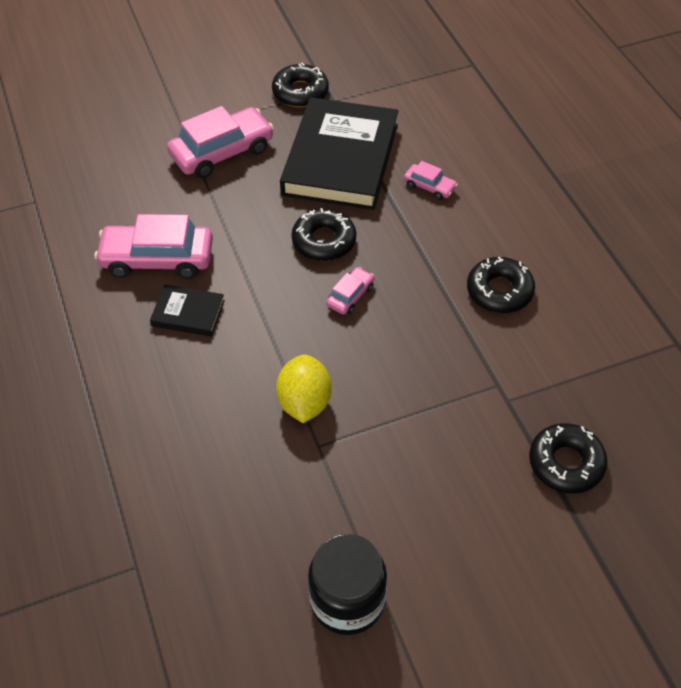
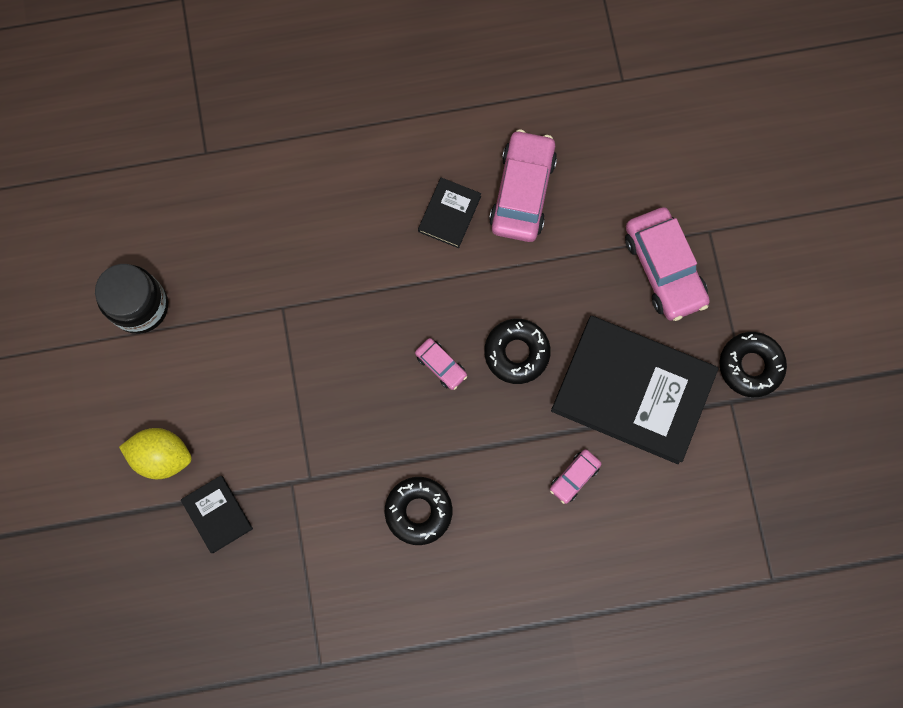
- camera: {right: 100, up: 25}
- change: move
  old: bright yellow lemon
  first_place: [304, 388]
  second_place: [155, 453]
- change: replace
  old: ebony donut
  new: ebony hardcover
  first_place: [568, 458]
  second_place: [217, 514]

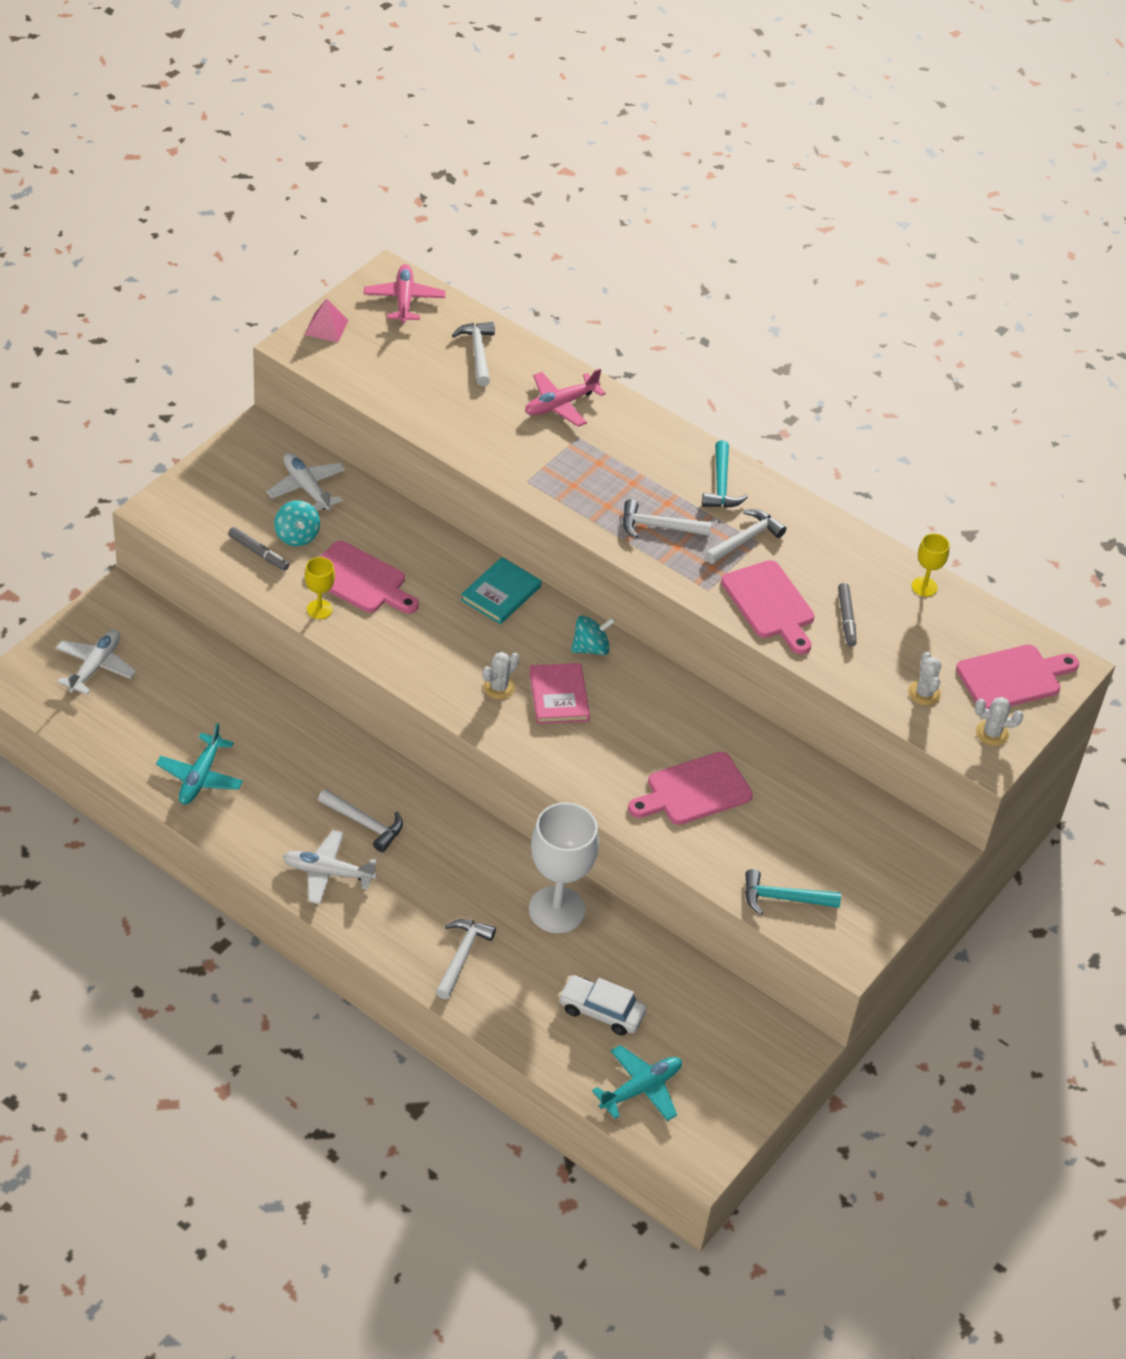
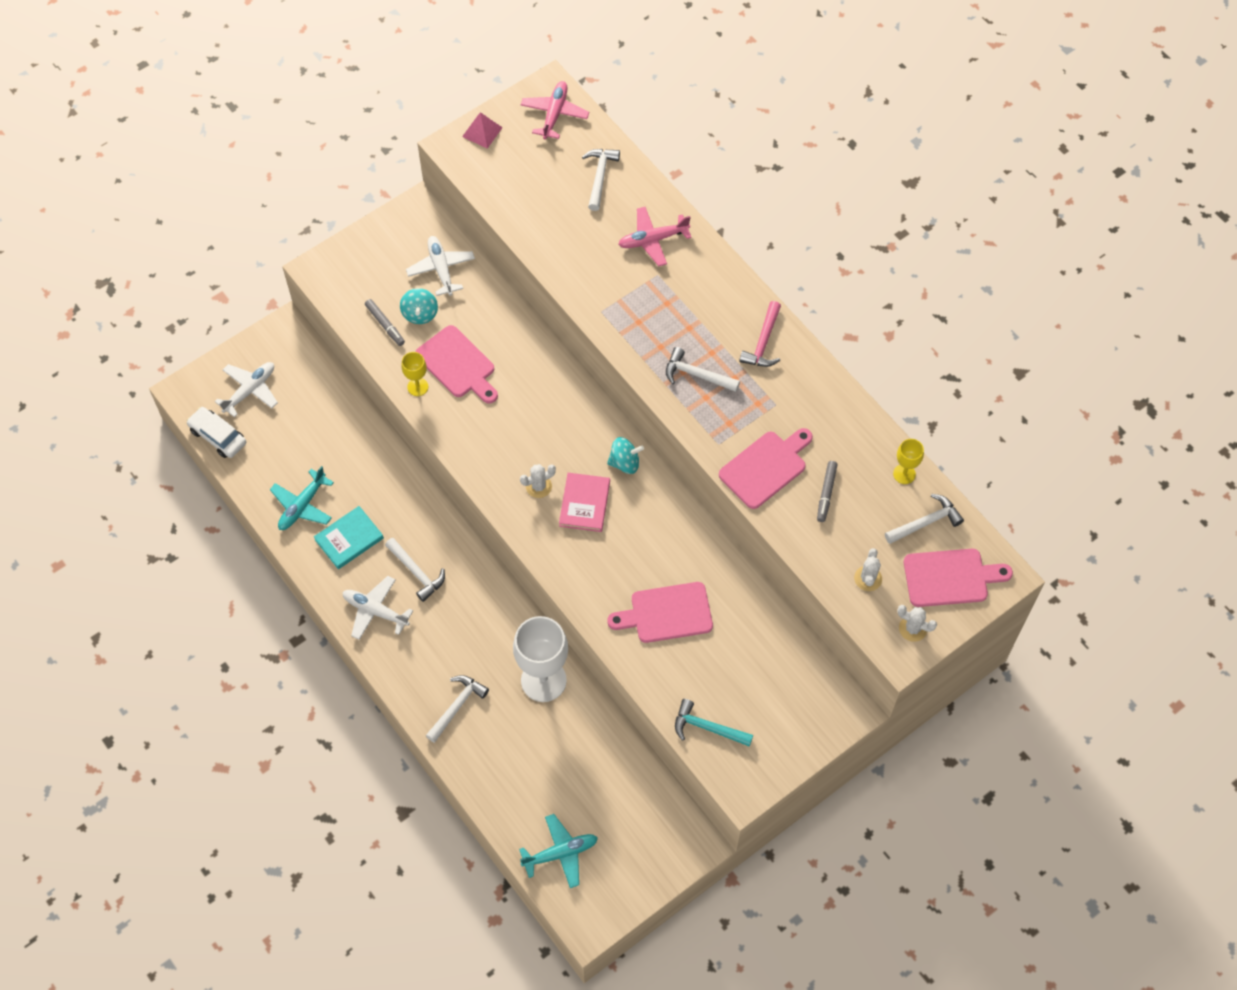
- camera: {right: 20, up: 15}
- change: move
  old: aqua hardcover
  first_place: [501, 590]
  second_place: [349, 537]
- change: move
  old: white car
  first_place: [602, 1005]
  second_place: [216, 432]
- change: move
  old: white hammer
  first_place: [745, 536]
  second_place: [924, 519]
- change: recolor
  old: aqua hammer
  new: rosy hammer
  first_place: [725, 474]
  second_place: [760, 334]
- change: rotate
  old: rosy bread board
  first_place: [768, 607]
  second_place: [766, 468]
  degrees: -120

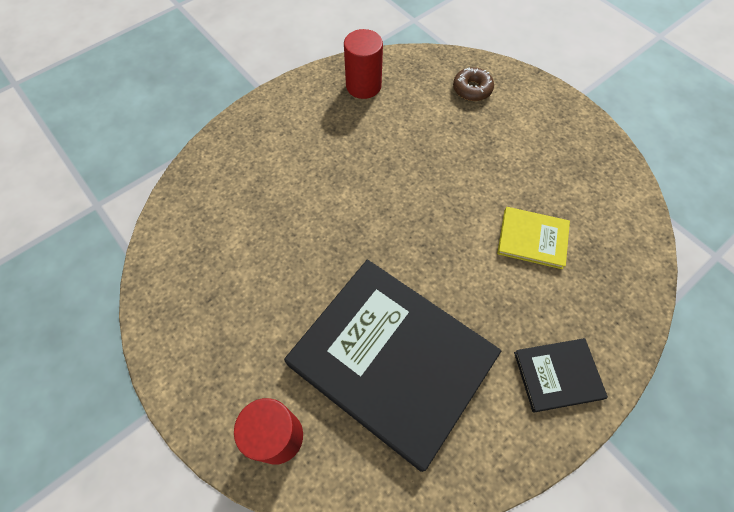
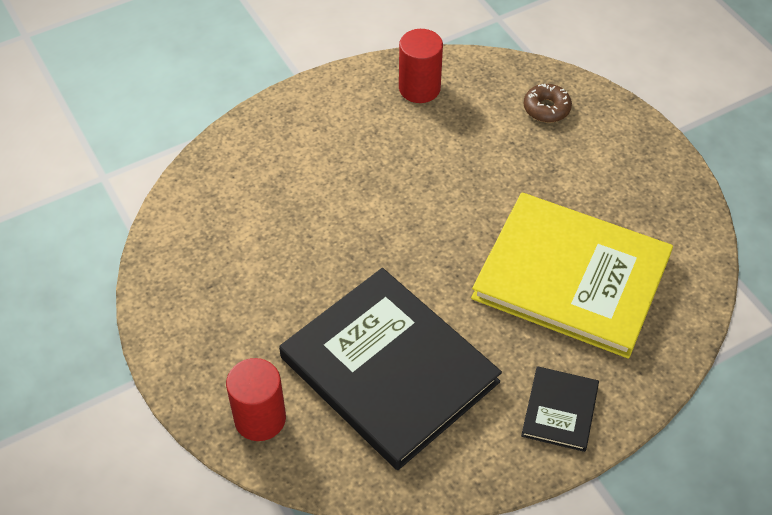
- camera: {right: 10, up: -10}
- change: rotate
  old: ebony hardcover
  first_place: [561, 375]
  second_place: [560, 409]
  degrees: -75
- change: resize
  old: bright yellow hardcover
  first_place: [533, 238]
  second_place: [572, 275]
  factor: 2.27

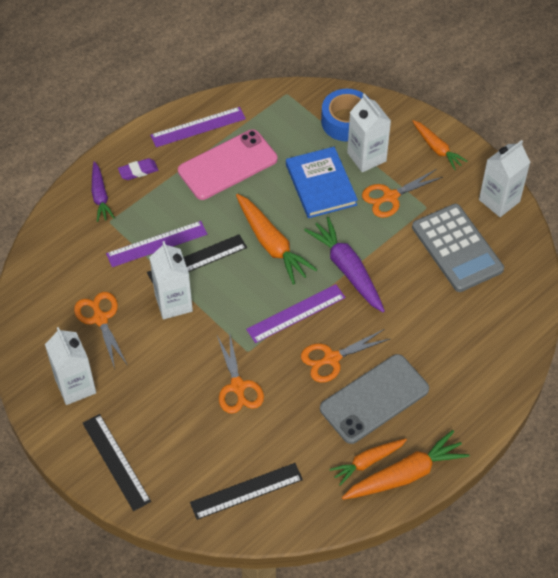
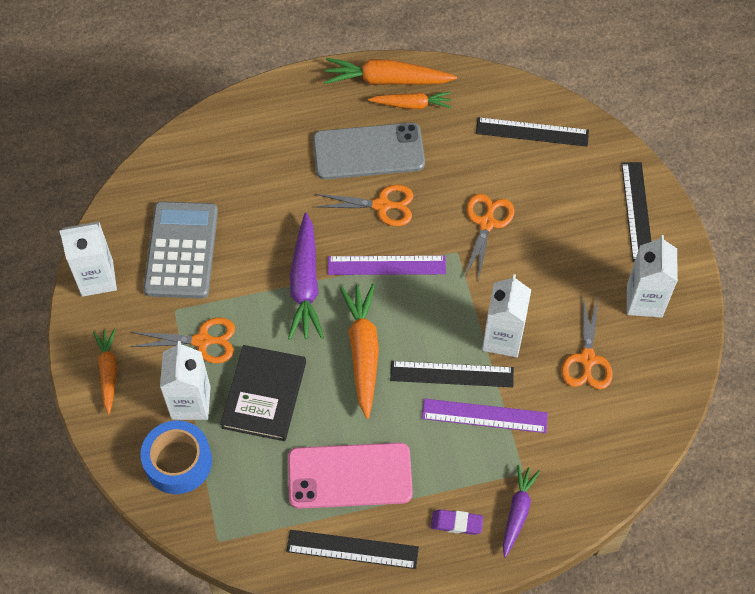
- camera: {right: -150, up: 5}
- change: recolor
  old: royal purple straightedge
  new: ebony straightedge
  first_place: [198, 127]
  second_place: [352, 549]
- change: recolor
  old: blue hardcover
  new: ebony hardcover
  first_place: [322, 182]
  second_place: [263, 393]

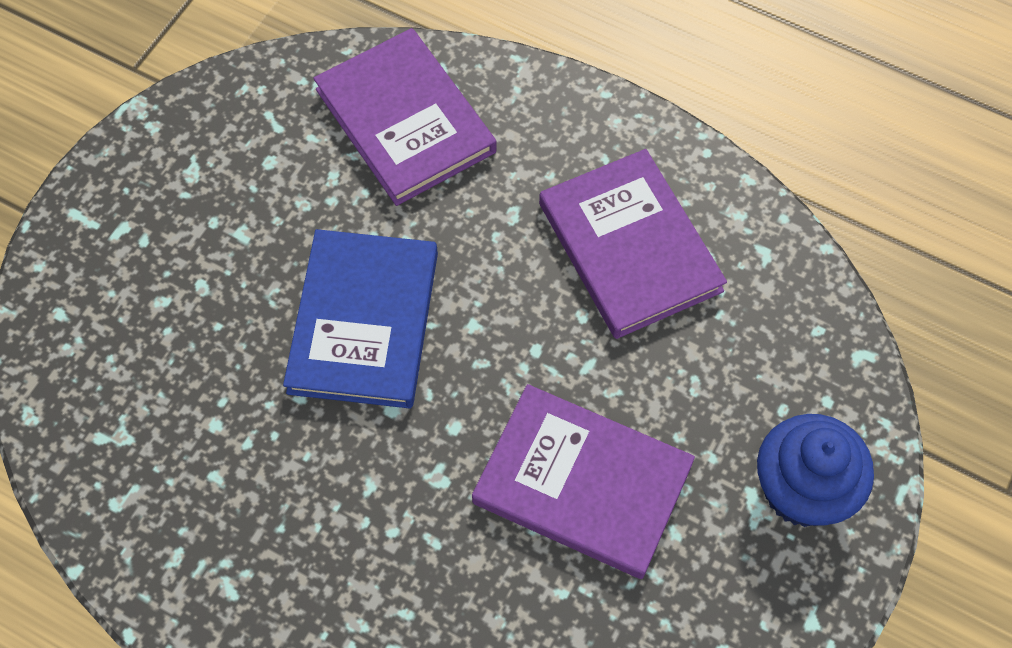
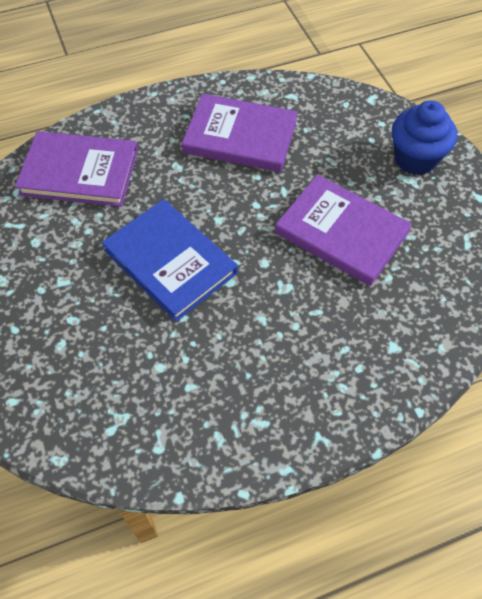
- camera: {right: -50, up: -5}
- change: rotate
  old: royal purple hardcover
  first_place: [583, 481]
  second_place: [343, 230]
  degrees: 60

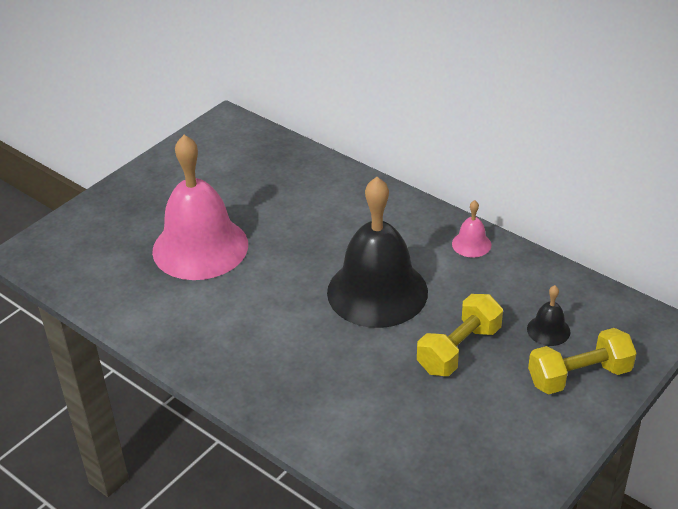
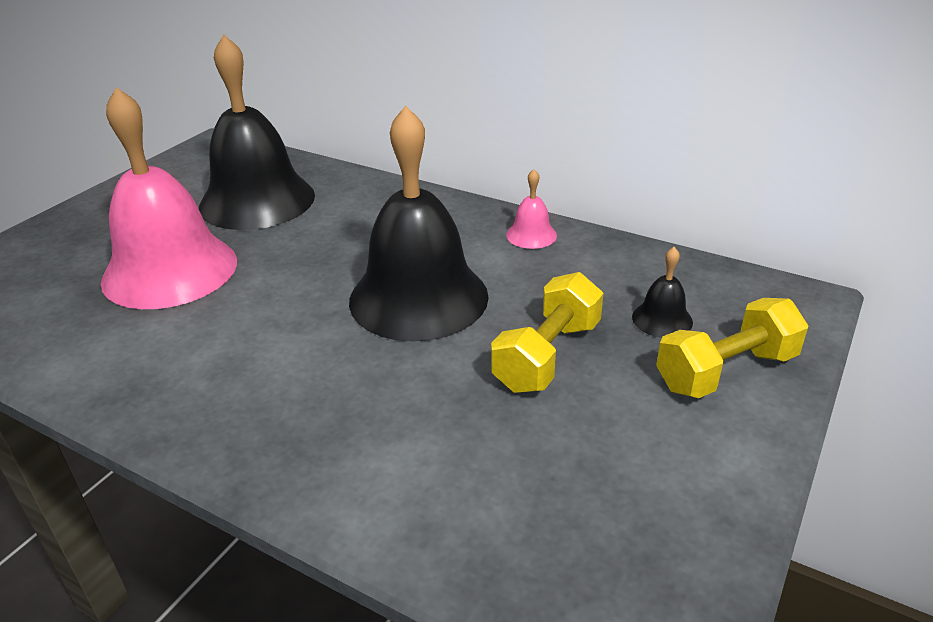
- camera: {right: -10, up: -5}
- change: insert
  new: ebony hand bell
  second_place: [257, 132]

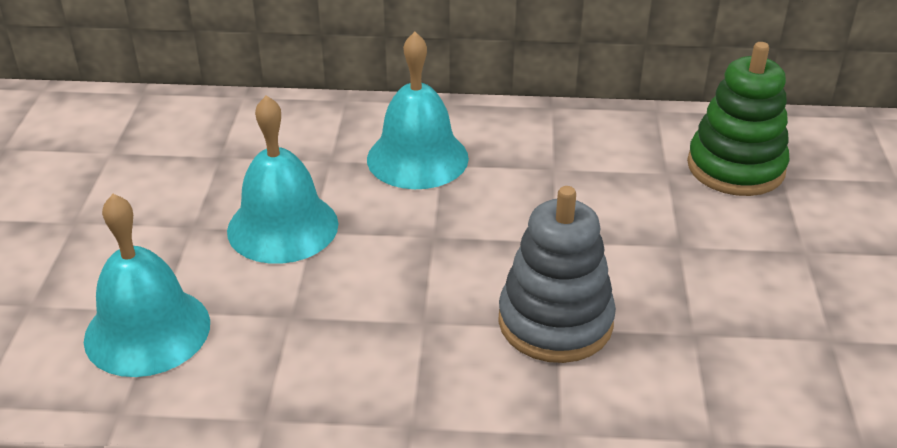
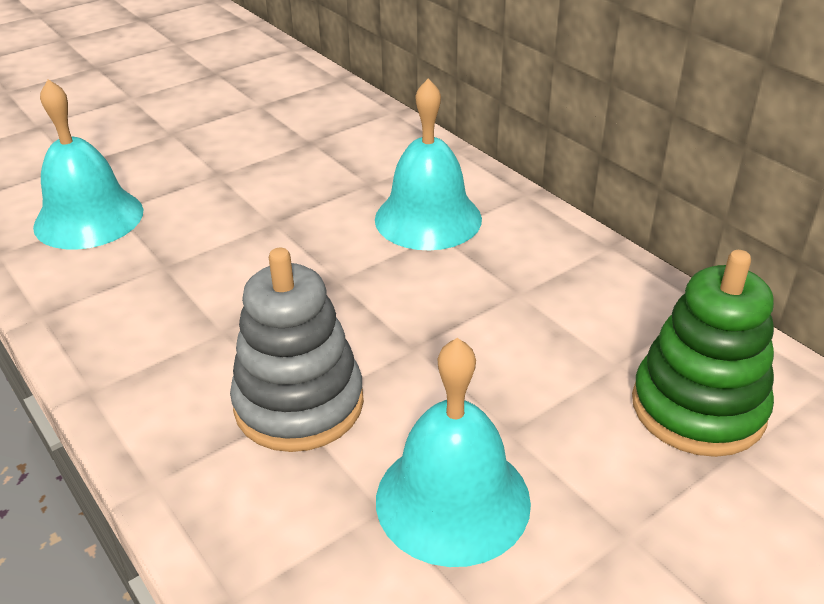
- camera: {right: 50, up: 0}
- change: move
  old: aqua hand bell
  first_place: [282, 179]
  second_place: [453, 452]

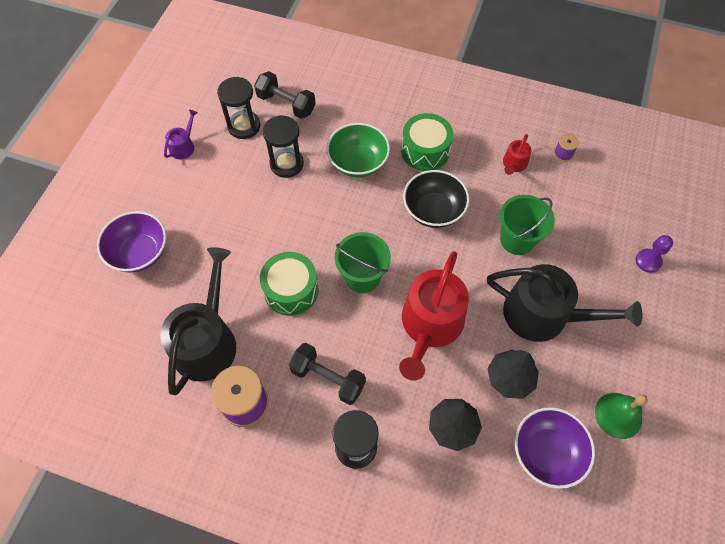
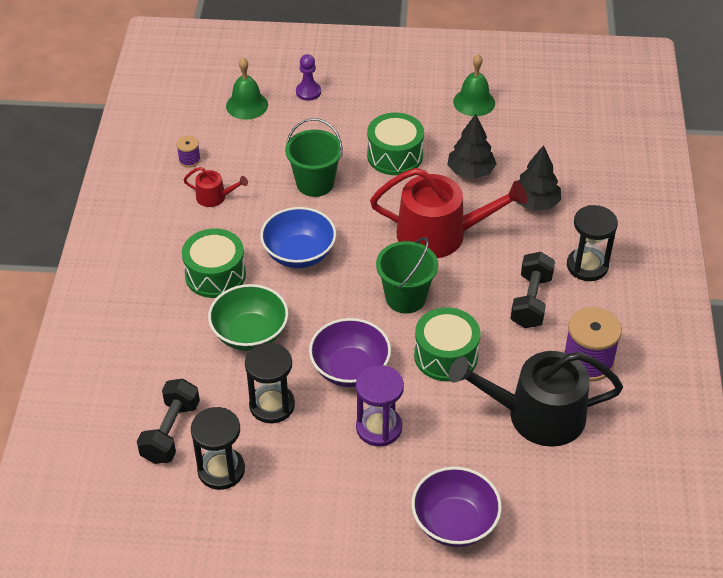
- camera: {right: -105, up: -15}
- change: delete
  old: royal purple watering pot
  first_place: [181, 134]
- change: insert
  new: green hand bell
  second_place: [247, 89]
- change: insert
  new: royal purple sand timer
  second_place: [380, 405]
- change: move
  old: royal purple serving bowl
  first_place: [555, 448]
  second_place: [350, 352]
- change: replace
  old: ebony watering pot
  new: green toy drum
  first_place: [564, 303]
  second_place: [395, 144]
- change: recolor
  old: ebony serving bowl
  new: blue serving bowl
  first_place: [436, 199]
  second_place: [298, 237]

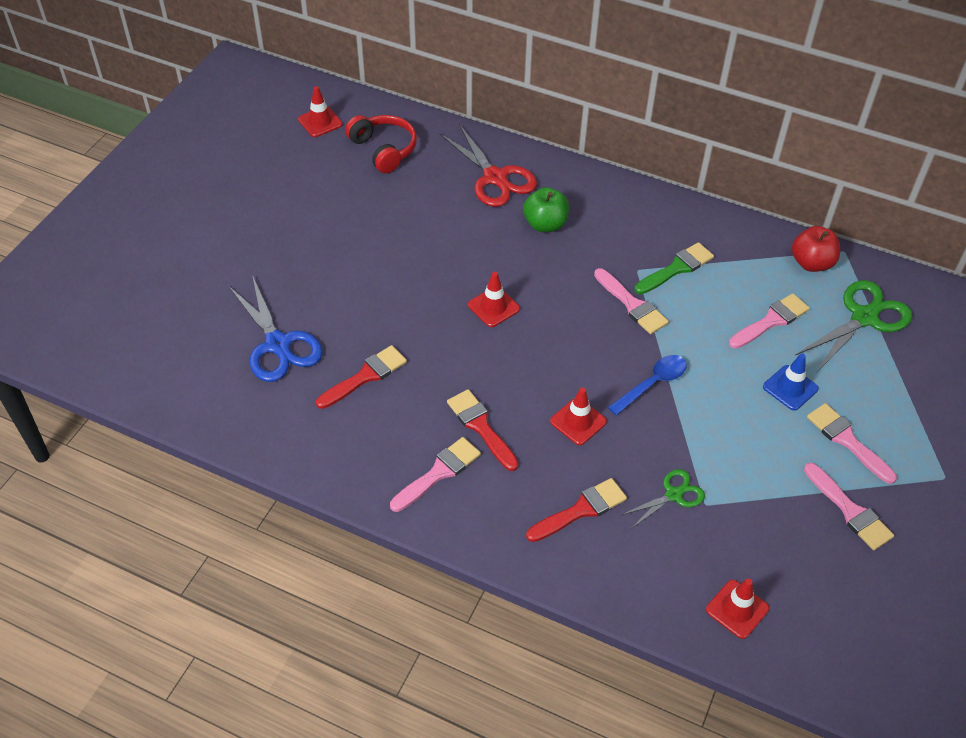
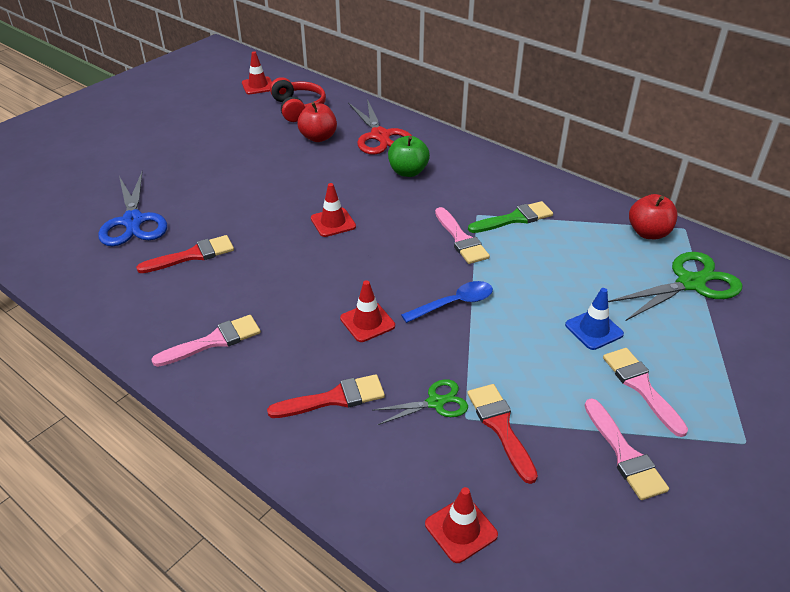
- camera: {right: 15, up: -10}
- change: delete
  old: rosy paint brush
  first_place: [769, 321]
- change: insert
  new: red apple
  second_place: [317, 122]
- change: move
  old: red paint brush
  first_place: [483, 430]
  second_place: [502, 434]

